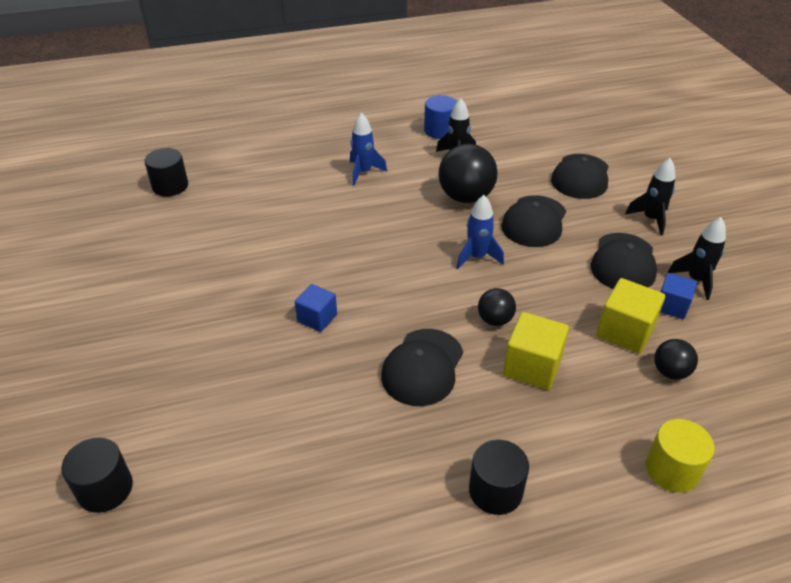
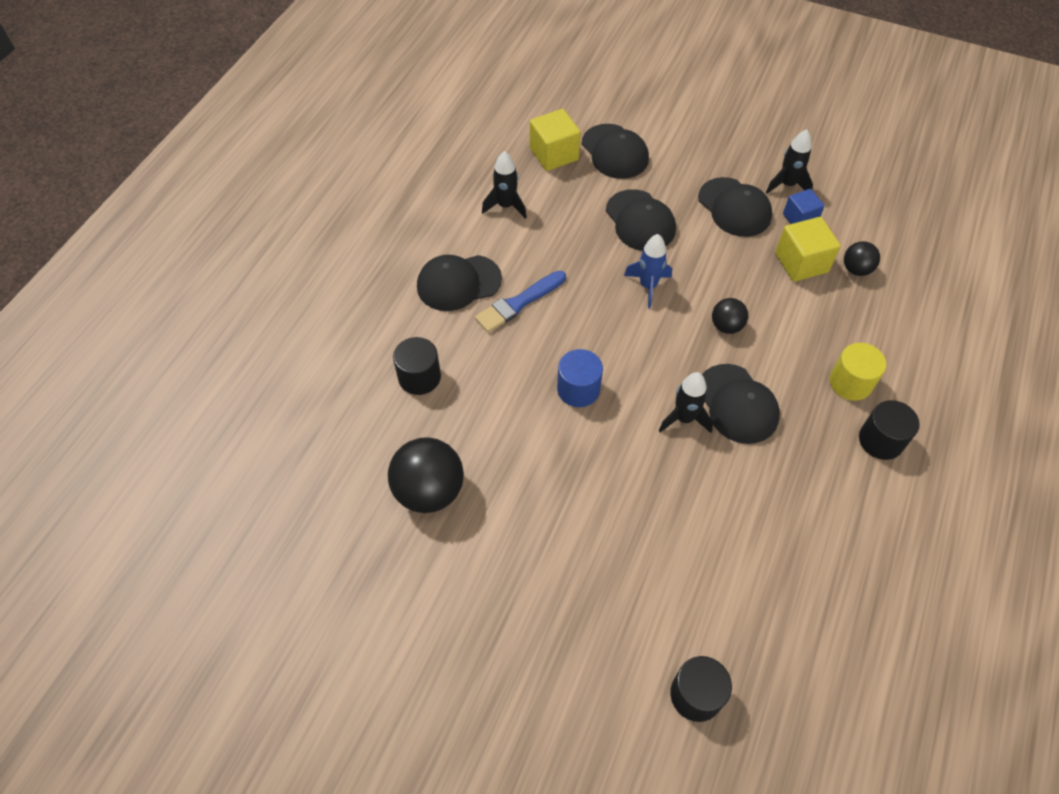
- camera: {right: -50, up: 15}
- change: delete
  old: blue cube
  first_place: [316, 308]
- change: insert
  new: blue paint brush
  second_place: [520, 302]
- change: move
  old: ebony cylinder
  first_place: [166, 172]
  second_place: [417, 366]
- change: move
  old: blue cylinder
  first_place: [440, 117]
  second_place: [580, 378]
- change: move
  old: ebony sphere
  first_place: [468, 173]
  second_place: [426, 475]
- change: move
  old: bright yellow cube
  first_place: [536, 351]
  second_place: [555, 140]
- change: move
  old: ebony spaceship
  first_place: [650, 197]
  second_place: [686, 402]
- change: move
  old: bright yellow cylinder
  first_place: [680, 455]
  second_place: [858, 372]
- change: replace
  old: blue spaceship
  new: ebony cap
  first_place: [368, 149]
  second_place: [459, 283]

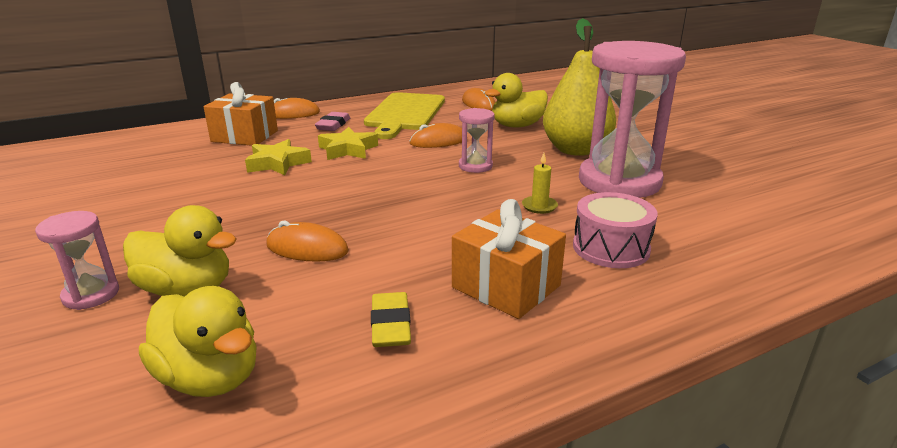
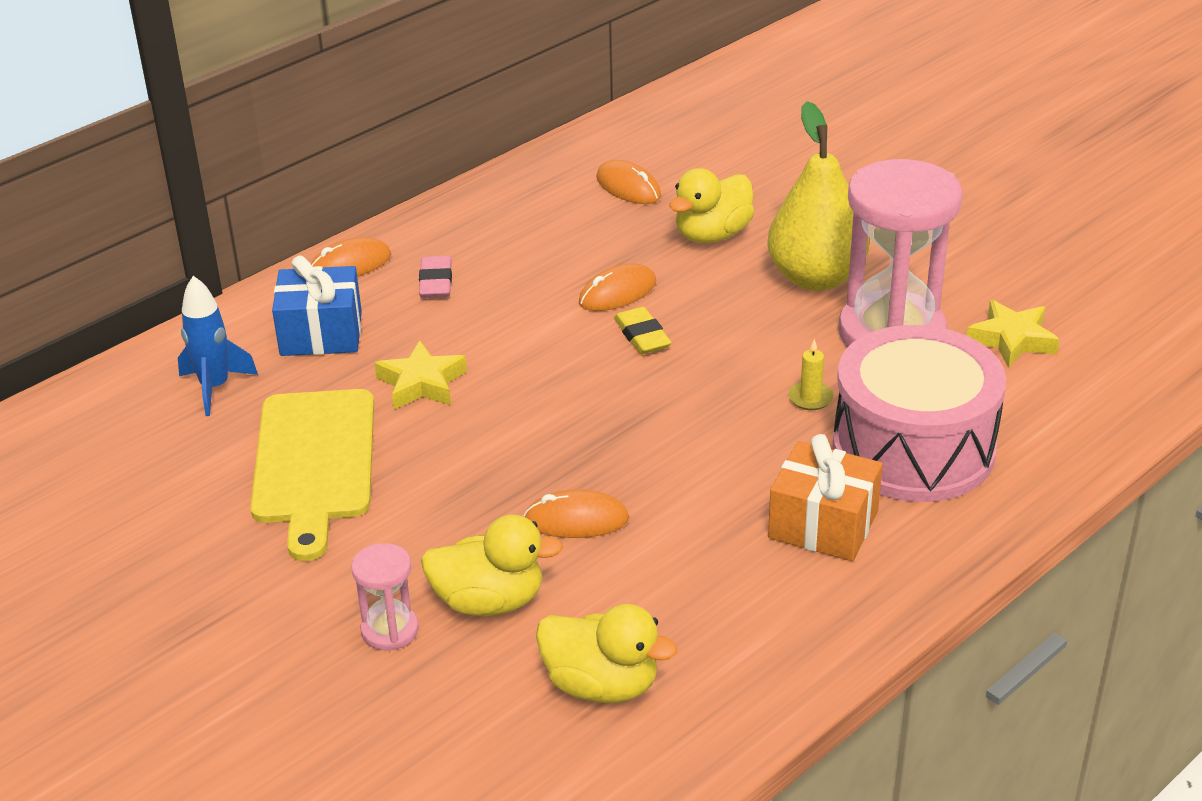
- camera: {right: -15, up: 10}
- change: delete
  old: rosy sand timer
  first_place: [477, 140]
- change: insert
  new: blue spaceship
  second_place: [218, 346]
- change: move
  old: bright yellow star
  first_place: [348, 143]
  second_place: [1013, 334]
- change: move
  old: bright yellow bread board
  first_place: [404, 115]
  second_place: [312, 475]
- change: move
  old: bright yellow gum eraser
  first_place: [391, 319]
  second_place: [643, 330]
- change: recolor
  old: bright orange gift
  new: blue gift
  first_place: [241, 114]
  second_place: [317, 305]
- change: resize
  old: rosy toy drum
  first_place: [615, 230]
  second_place: [919, 413]
  factor: 1.86

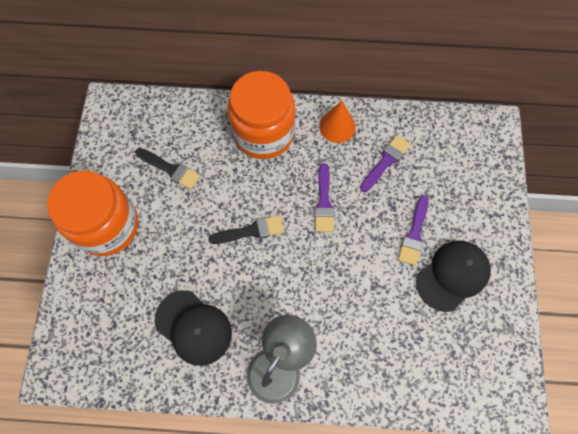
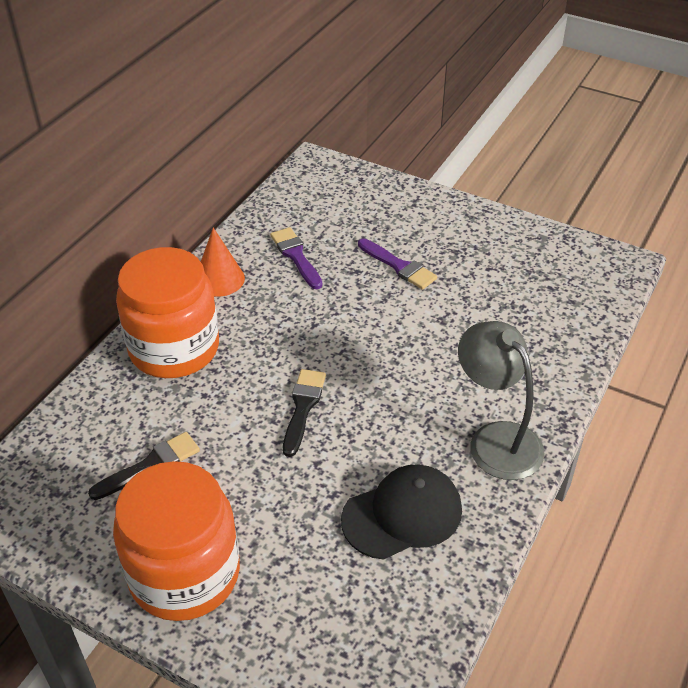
- camera: {right: -65, up: -25}
- change: delete
  old: royal purple paint brush
  first_place: [324, 197]
- change: delete
  old: ebony cap
  first_place: [453, 276]

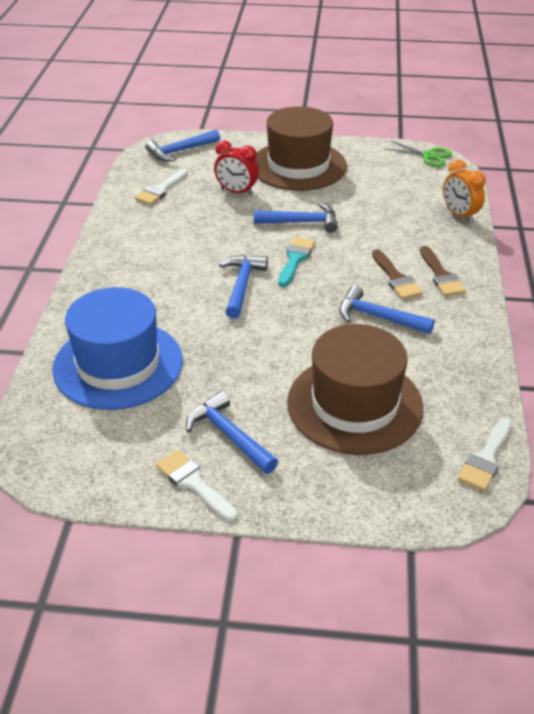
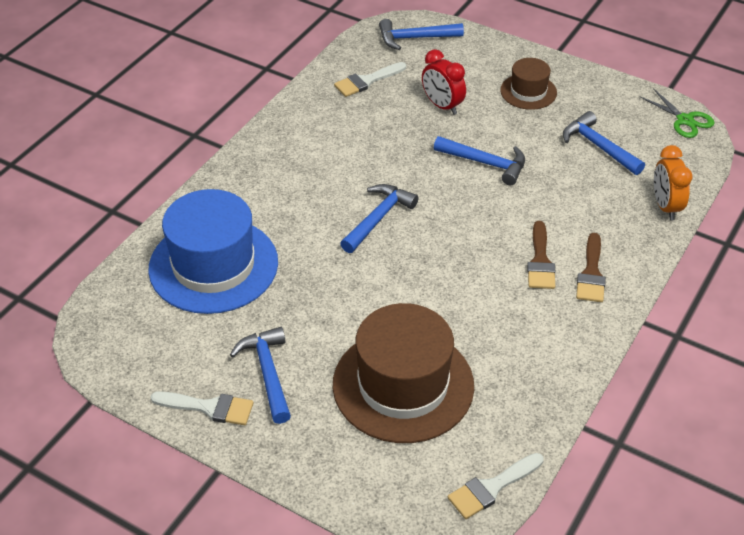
- camera: {right: 25, up: 5}
- change: delete
  old: aqua paint brush
  first_place: [296, 262]
- change: move
  old: blue hammer
  first_place: [387, 309]
  second_place: [604, 143]
- change: rotate
  old: white paint brush
  first_place: [197, 486]
  second_place: [202, 408]
  degrees: 120
- change: resize
  old: russet hat
  first_place: [301, 148]
  second_place: [528, 84]
  factor: 0.51

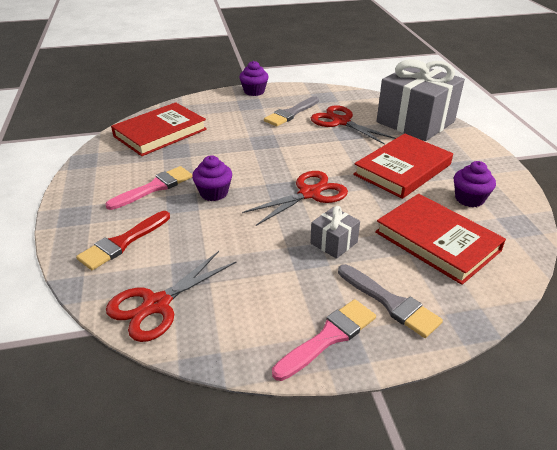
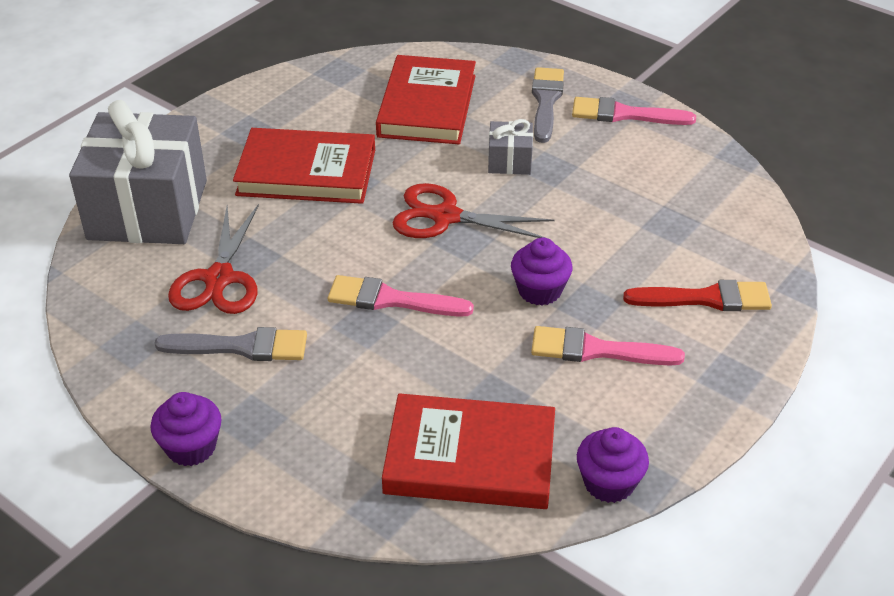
- camera: {right: -130, up: 5}
- change: delete
  old: red shears
  first_place: [171, 296]
- change: insert
  new: rosy paint brush
  second_place: [401, 296]
- change: move
  old: royal purple fairy cake
  first_place: [475, 184]
  second_place: [613, 465]

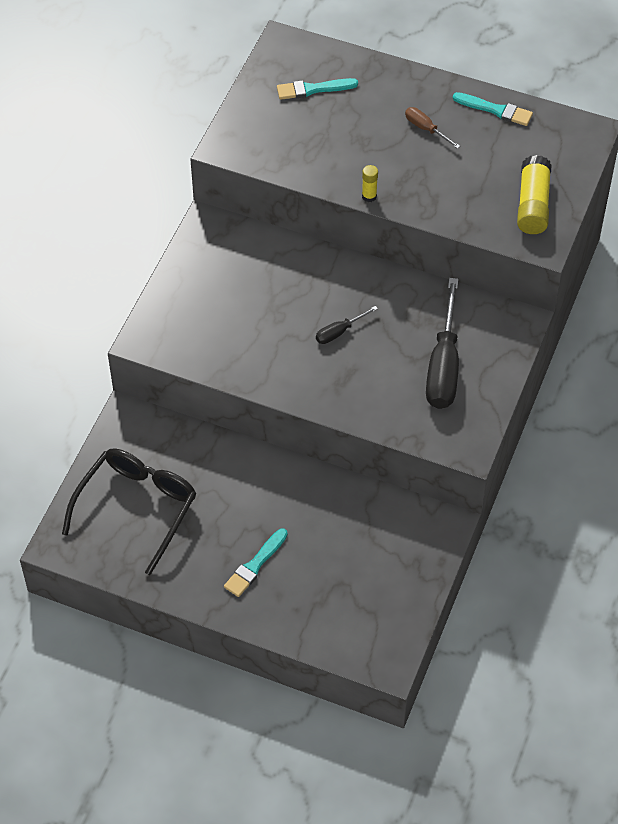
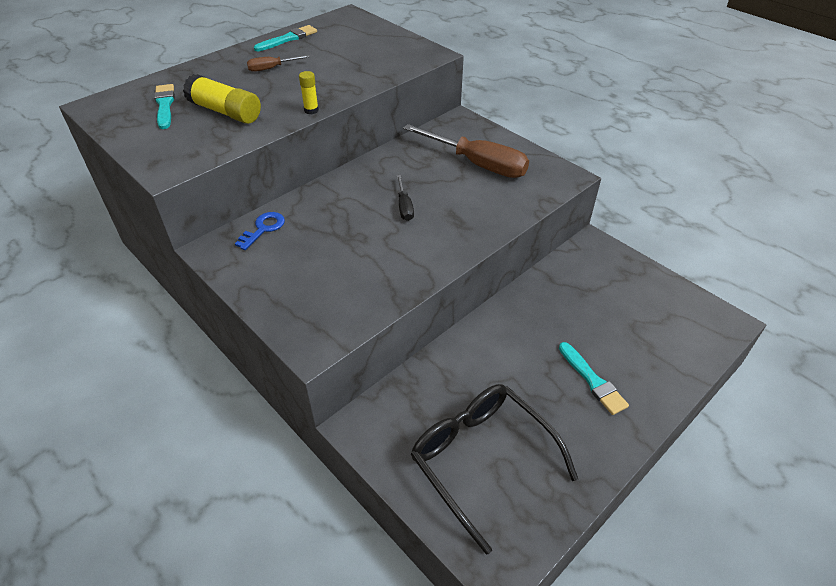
- camera: {right: -65, up: -10}
- change: insert
  new: blue latchkey
  second_place: [260, 231]
- change: move
  old: bright yellow glue stick
  first_place: [534, 194]
  second_place: [222, 99]
- change: recolor
  old: ebony screwdriver
  new: russet screwdriver
  first_place: [442, 343]
  second_place: [466, 151]
- change: rotate
  old: aqua paint brush
  first_place: [317, 89]
  second_place: [164, 106]
  degrees: 150

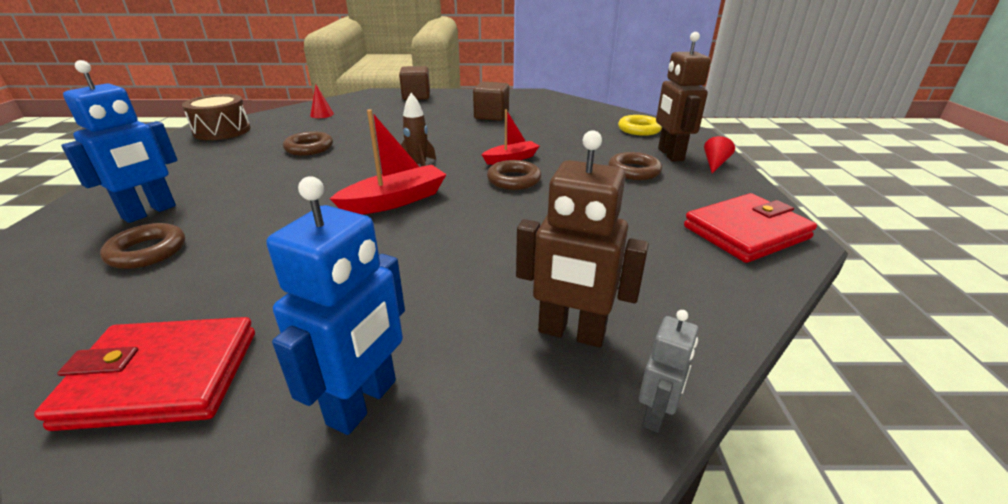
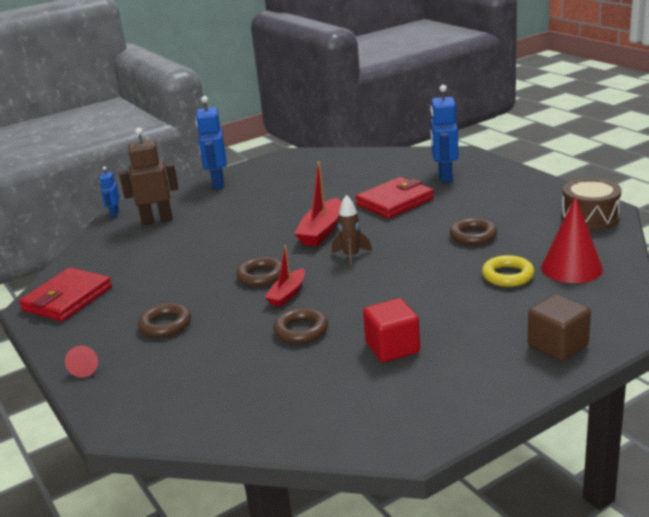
- camera: {right: 150, up: -5}
- change: delete
  old: russet robot figure
  first_place: [683, 97]
- change: move
  old: red billfold
  first_place: [144, 374]
  second_place: [394, 198]
- change: move
  old: russet ring
  first_place: [142, 246]
  second_place: [301, 326]
- change: move
  old: bright yellow ring
  first_place: [640, 125]
  second_place: [508, 271]
- change: recolor
  old: russet cube
  new: red cube
  first_place: [491, 101]
  second_place: [391, 330]
- change: recolor
  old: ash-grey robot figure
  new: blue robot figure
  first_place: [669, 371]
  second_place: [109, 192]
- change: resize
  old: red cone shape
  first_place: [322, 101]
  second_place: [572, 239]
  factor: 2.02

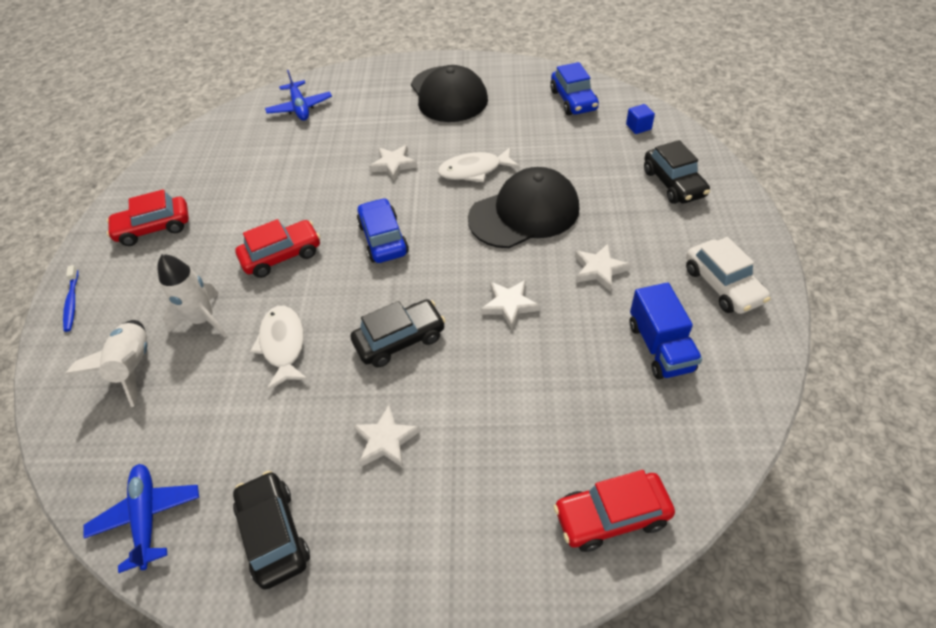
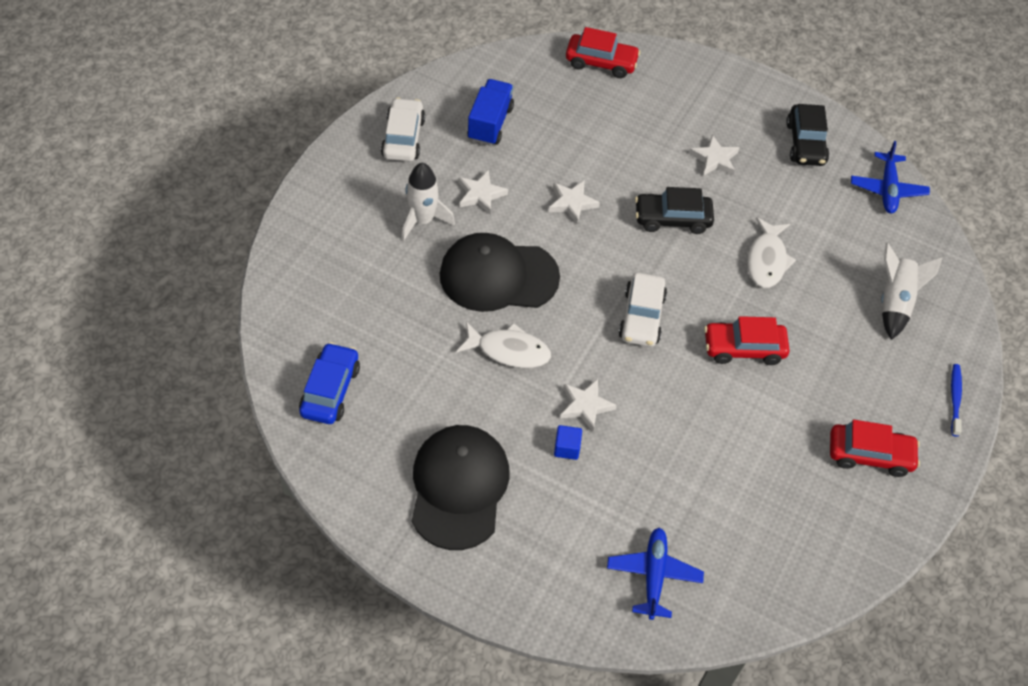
- camera: {right: -160, up: 5}
- change: delete
  old: ebony car
  first_place: [677, 172]
- change: move
  old: white spaceship
  first_place: [192, 295]
  second_place: [428, 202]
- change: move
  old: blue cube
  first_place: [640, 119]
  second_place: [568, 442]
- change: recolor
  old: blue car
  new: white car
  first_place: [383, 230]
  second_place: [643, 310]

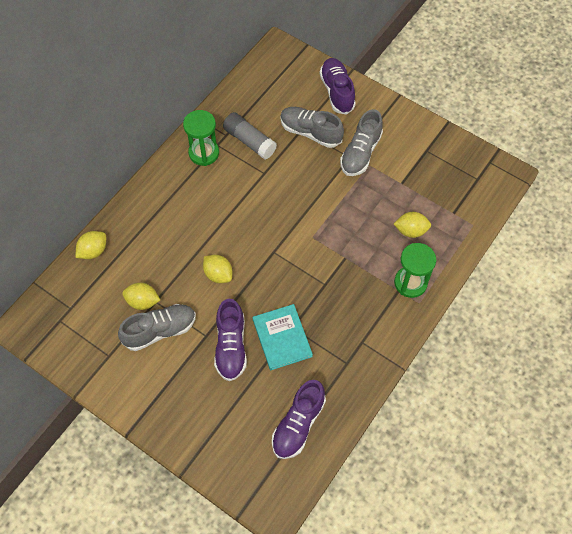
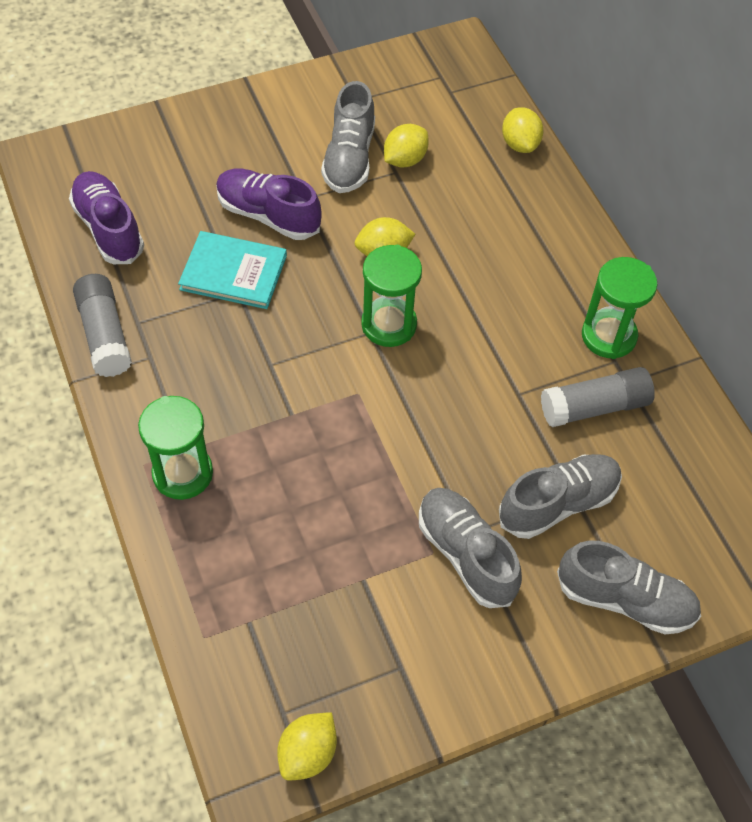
- camera: {right: 120, up: -5}
- change: insert
  new: ash-grey glue stick
  second_place: [102, 325]
- change: insert
  new: green sand timer
  second_place: [391, 296]
- change: move
  old: bright yellow lemon
  first_place: [412, 225]
  second_place: [307, 746]
- change: recolor
  old: royal purple sneaker
  new: ash-grey sneaker
  first_place: [337, 86]
  second_place: [629, 587]

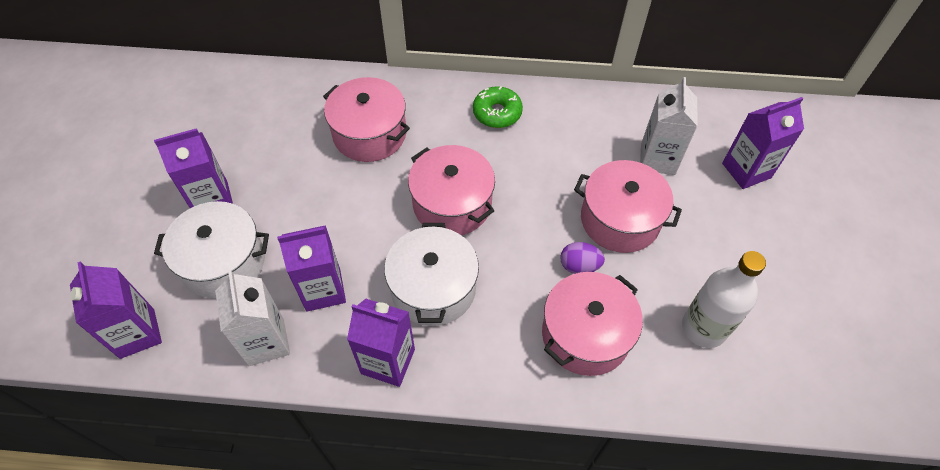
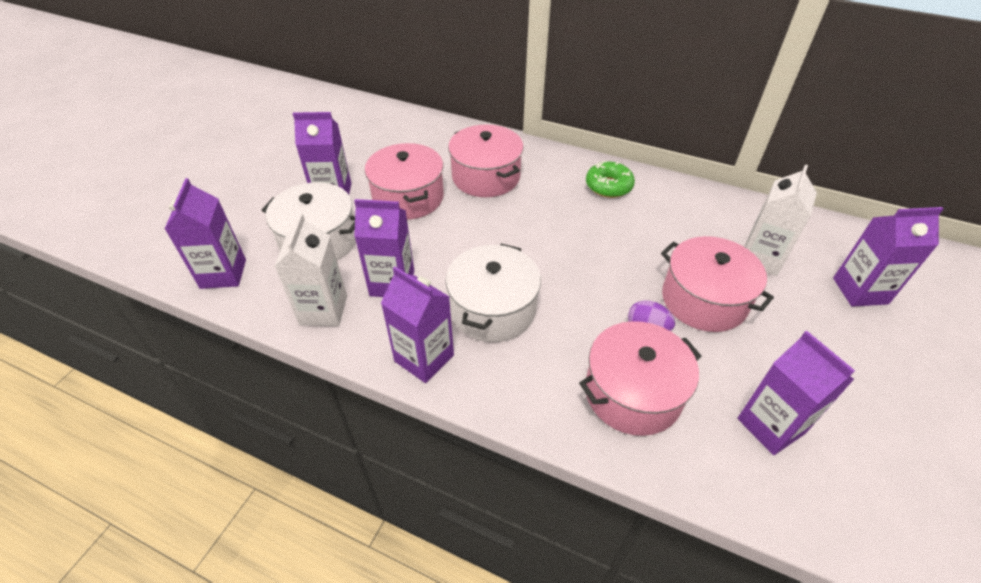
- camera: {right: 20, up: -10}
- change: move
  old: rosy pot
  first_place: [451, 190]
  second_place: [404, 181]
- change: replace
  old: white drink bottle
  new: royal purple juice carton
  first_place: [724, 299]
  second_place: [796, 393]

